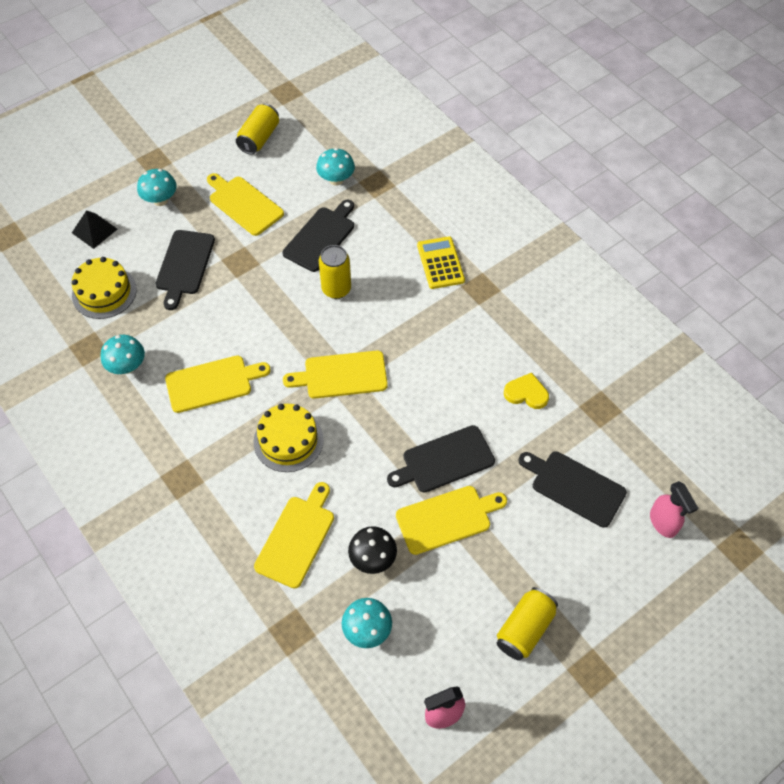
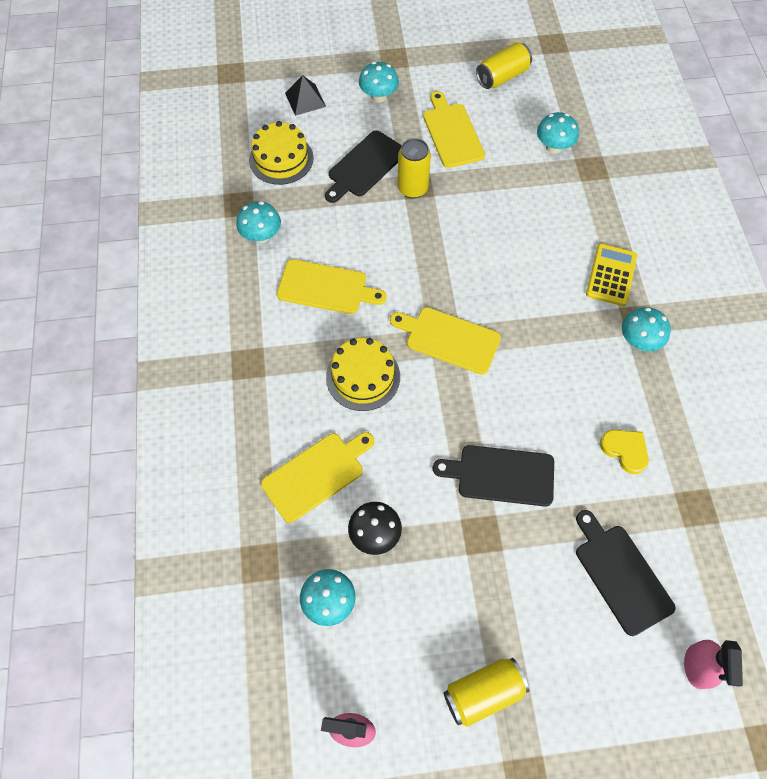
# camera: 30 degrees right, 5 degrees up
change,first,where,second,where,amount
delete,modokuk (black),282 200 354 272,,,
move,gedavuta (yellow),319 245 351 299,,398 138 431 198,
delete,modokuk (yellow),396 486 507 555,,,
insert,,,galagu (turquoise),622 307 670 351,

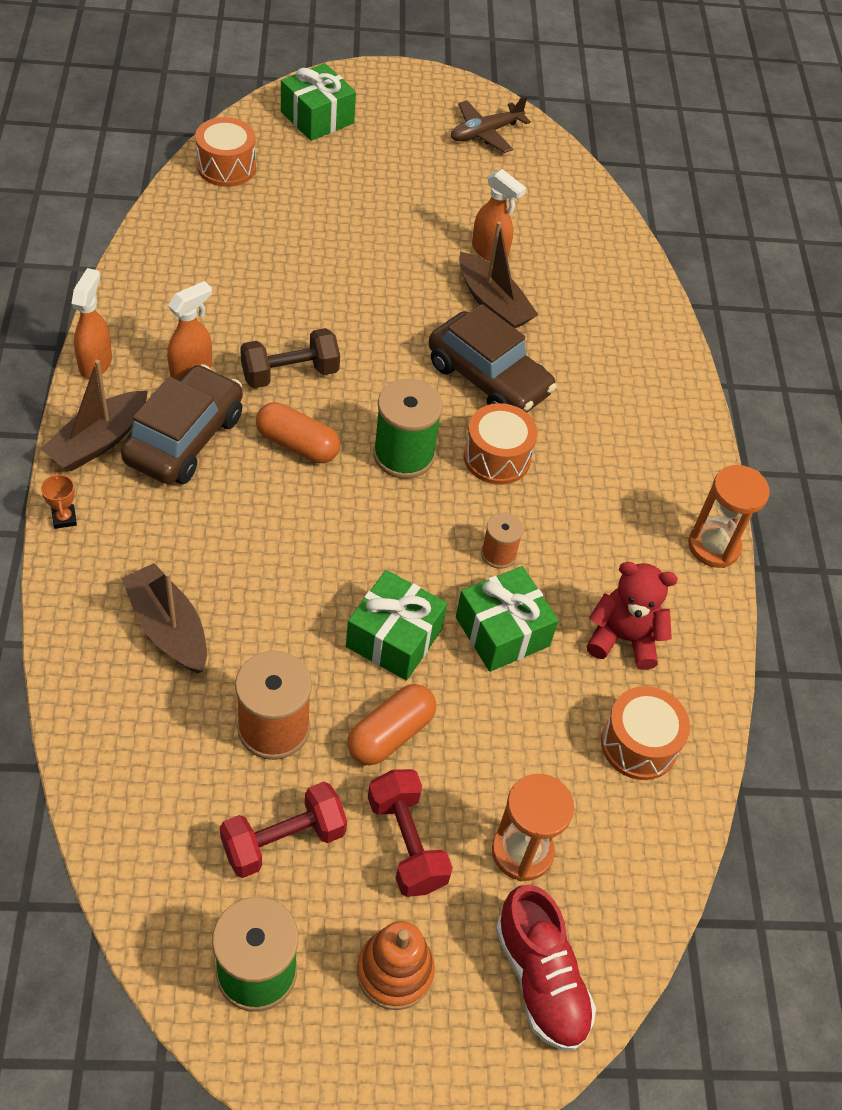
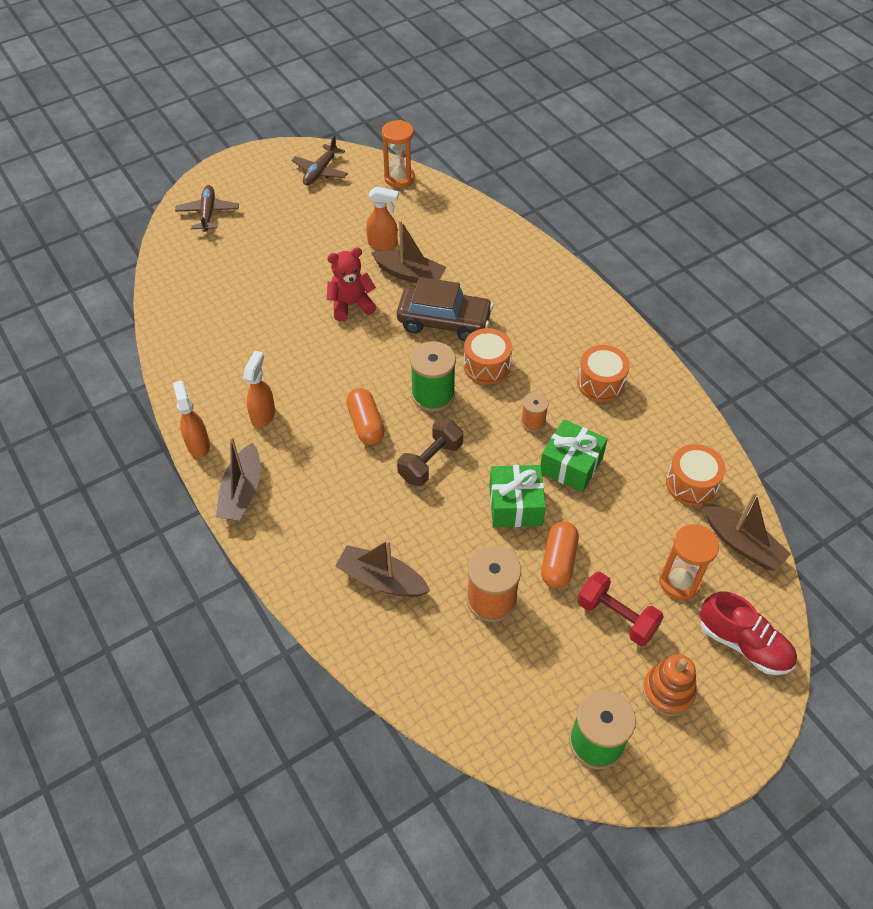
# camera: 25 degrees left, 0 degrees up
change,first,where,second,where,amount
delete,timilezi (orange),41 472 77 529,,,
delete,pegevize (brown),121 364 243 484,,,
move,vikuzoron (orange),195 117 256 187,,577 345 630 402,
delete,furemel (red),220 782 347 878,,,
move,furemel (brown),240 328 340 388,,397 418 463 486,
rotate,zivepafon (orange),256 402 340 463,,346 388 385 445,75 degrees clockwise
replace,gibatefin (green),281 63 356 141,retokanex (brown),175 185 239 232,
move,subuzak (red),586 562 678 670,,327 247 376 321,
move,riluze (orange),688 465 770 568,,382 120 415 188,
insert,,,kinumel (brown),703 492 791 571,

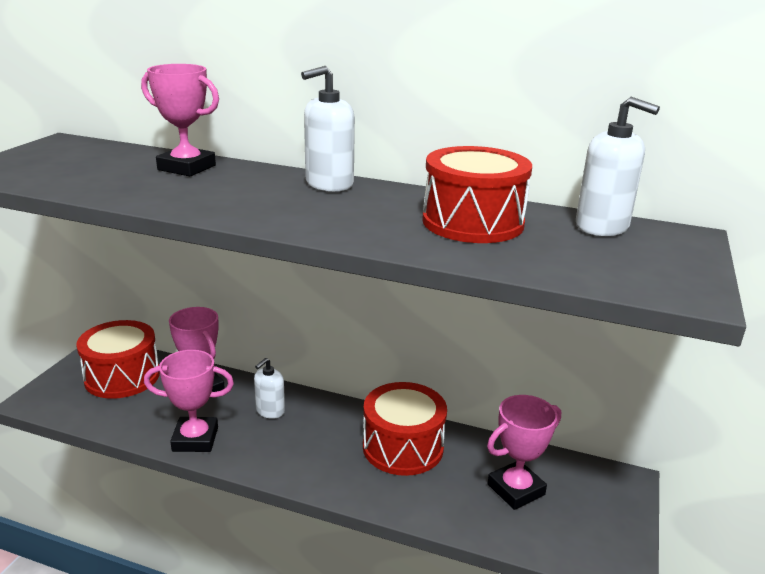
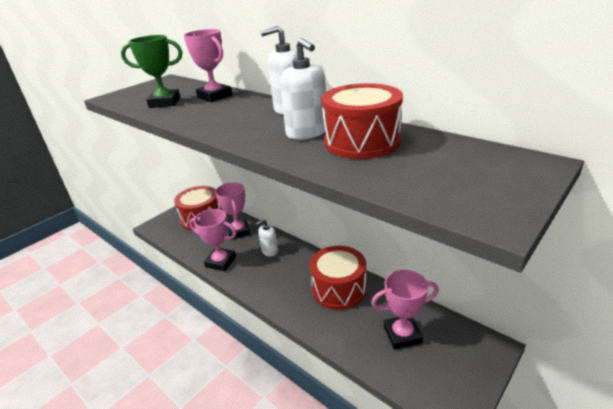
# camera: 25 degrees right, 5 degrees up
change,first,where,second,where,amount
move,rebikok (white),576 97 660 236,,280 38 326 140,
insert,,,timilezi (green),121 35 182 108,

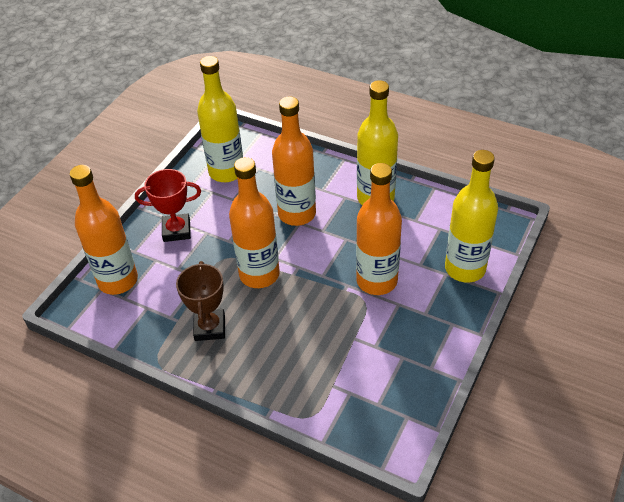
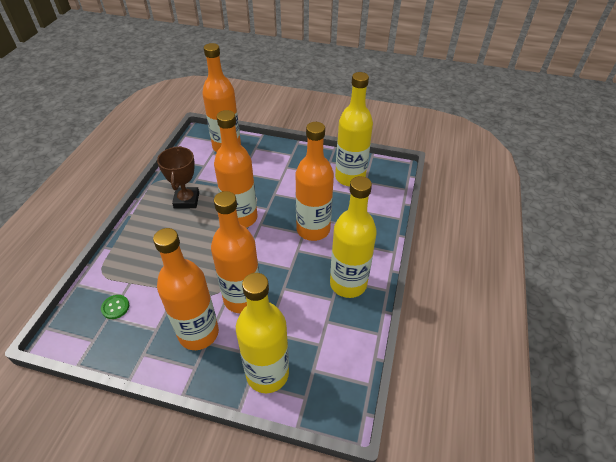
# camera: 75 degrees right, 0 degrees up
change,first,where,second,where,amount
delete,timilezi (red),135 169 201 242,,,
rotate,timilezi (brown),176 261 225 341,,157 146 199 209,75 degrees counterclockwise
insert,,,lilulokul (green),101 295 129 319,
insert,,,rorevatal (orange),153 228 219 350,

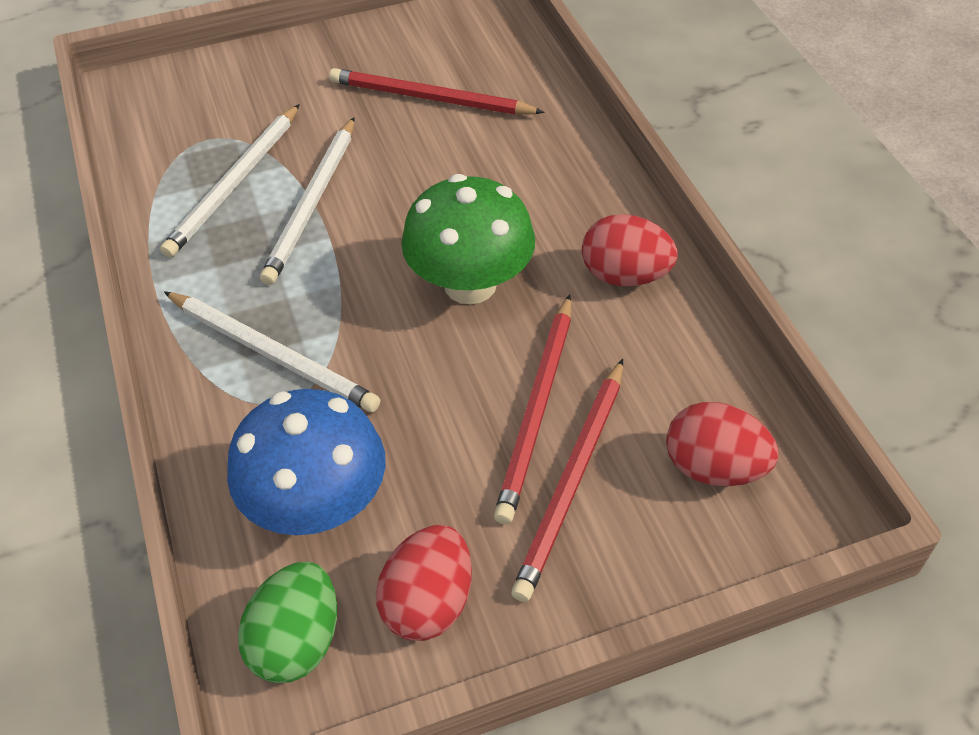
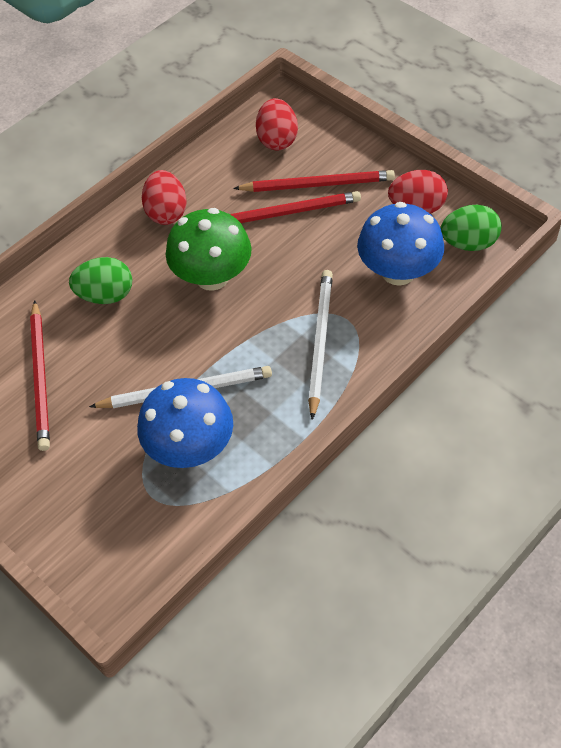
# camera: 115 degrees left, 5 degrees up
change,first,where,second,where,amount
replace,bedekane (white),160 104 300 258,galagu (blue),137 378 233 468,
insert,,,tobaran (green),69 257 132 304,

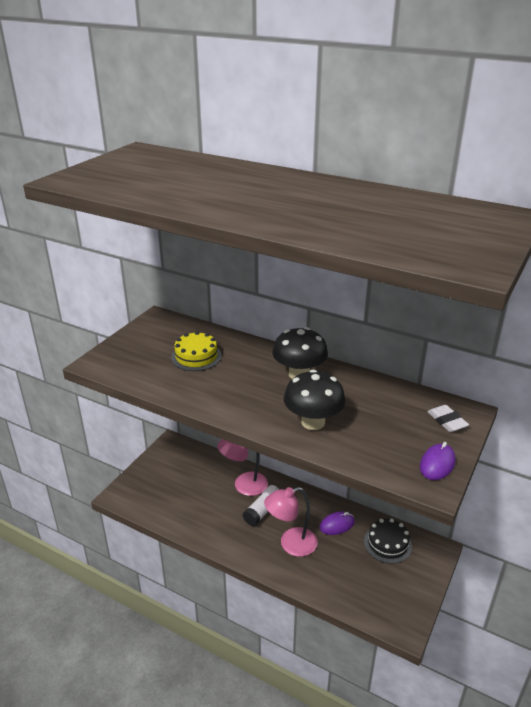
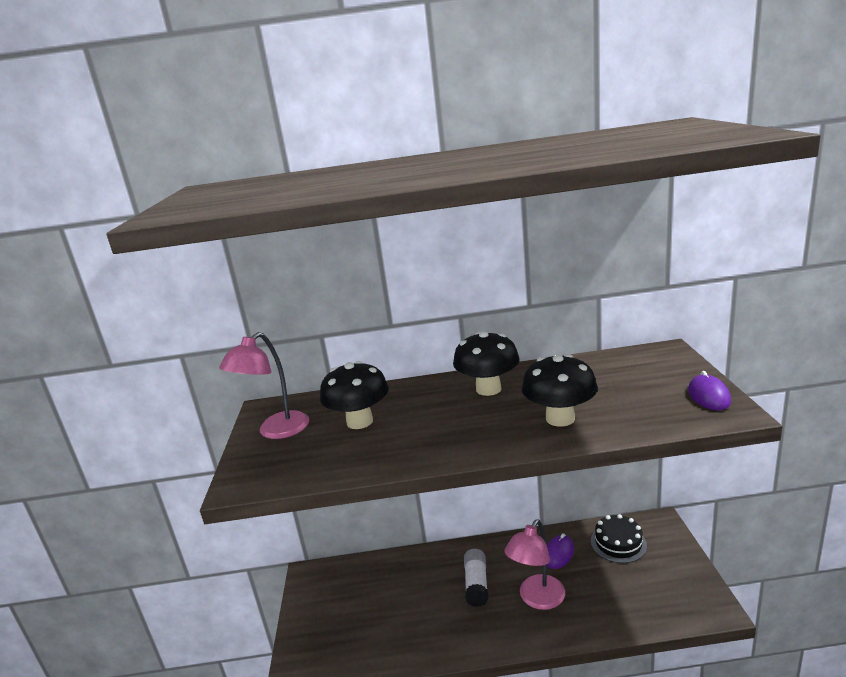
# camera: 30 degrees left, 10 degrees down
change,first,where,second,where,amount
replace,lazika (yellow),171 331 222 371,galagu (black),320 361 389 429,
move,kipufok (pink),217 439 268 496,,219 332 309 439,
delete,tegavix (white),427 405 469 432,,,

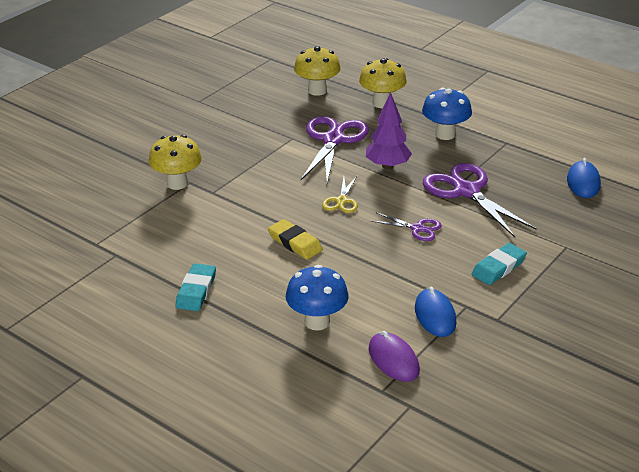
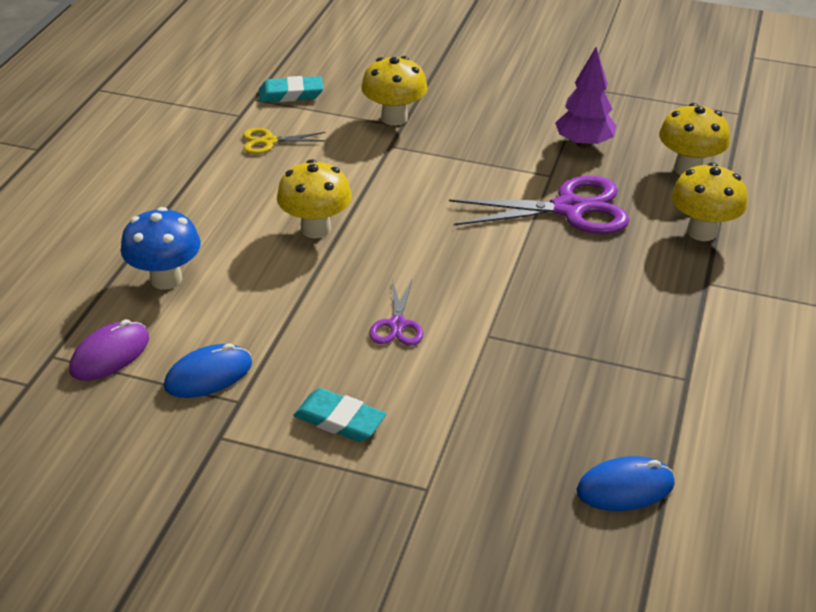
# camera: 70 degrees right, 5 degrees up
change,first,where,second,where,amount
move,tegavix (turquoise),176 263 216 311,,259 76 323 102,
replace,tegavix (yellow),268 219 323 260,galagu (yellow),277 159 352 238,
move,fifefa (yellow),322 176 358 213,,243 128 326 154,
move,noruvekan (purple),366 92 412 169,,555 47 616 148,
delete,galagu (blue),422 88 472 140,,,
delete,fifefa (purple),423 163 537 237,,,

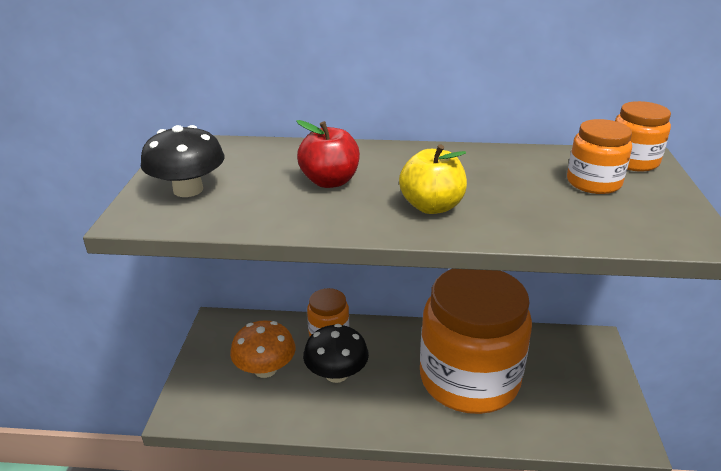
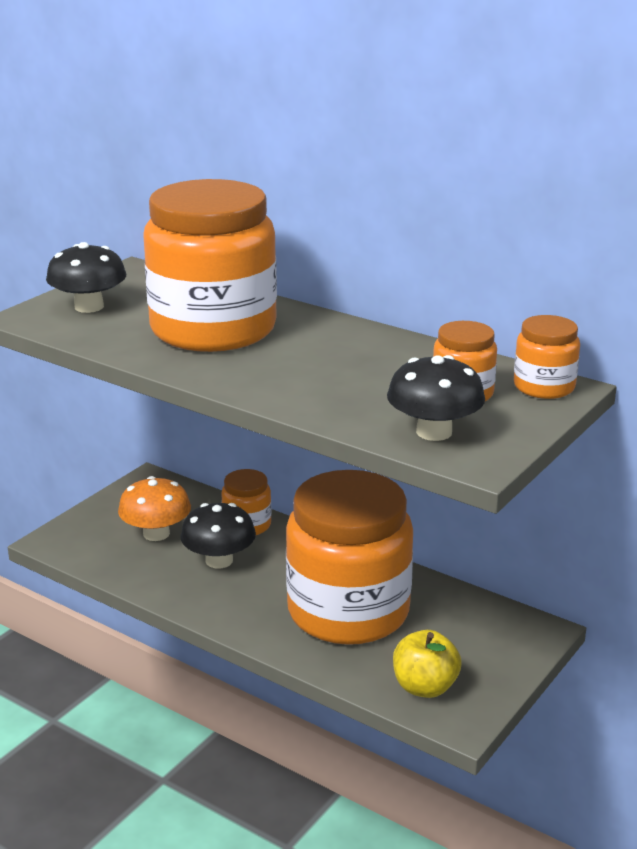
# camera: 30 degrees right, 5 degrees down
change,first,where,second,where,amount
replace,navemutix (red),296 120 360 188,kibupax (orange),143 179 277 352,
move,navemutix (yellow),399 144 467 214,,393 630 462 698,
insert,,,galagu (black),387 355 485 441,

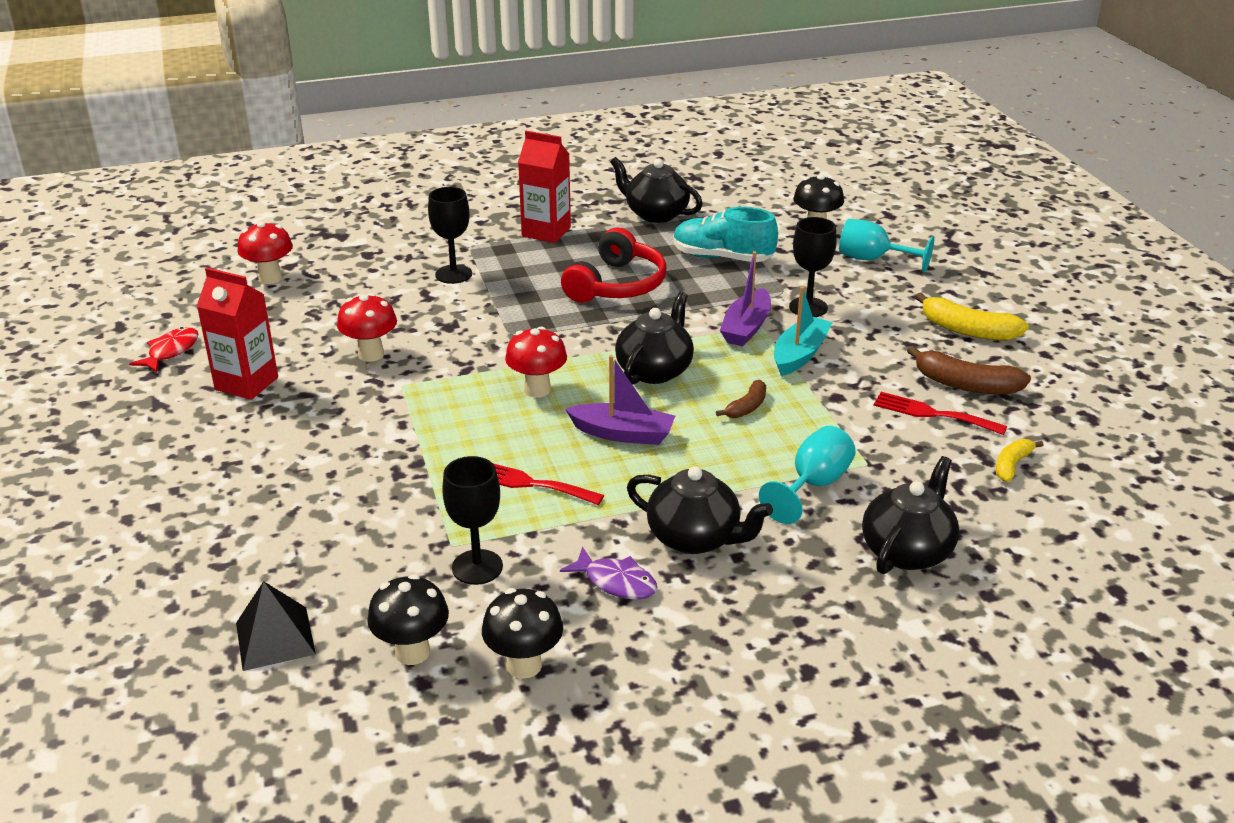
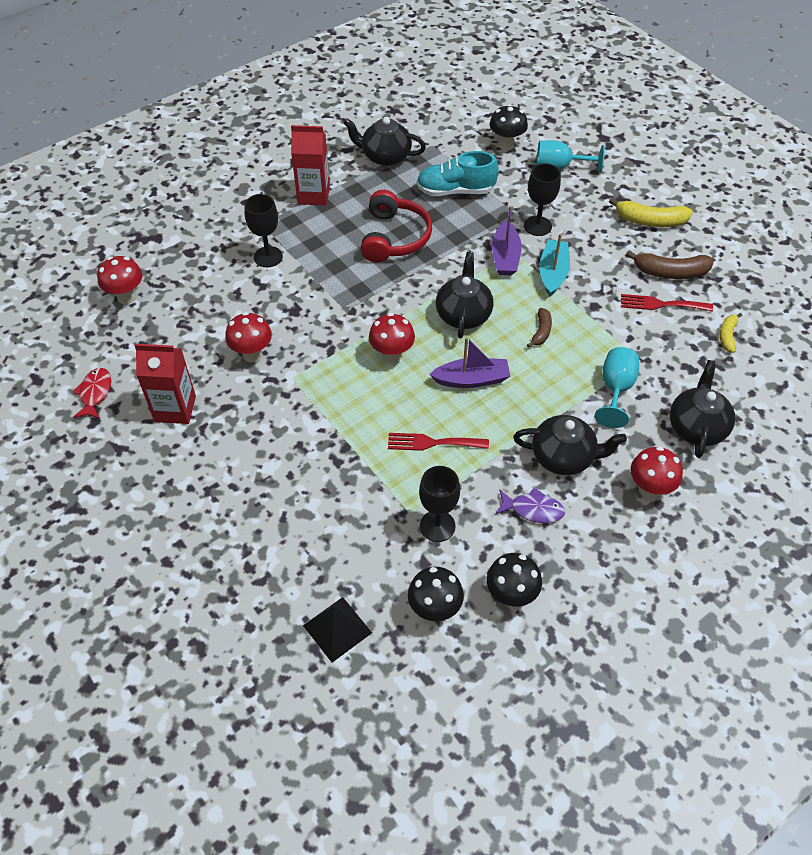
# camera: 20 degrees left, 20 degrees up
change,first,where,second,where,amount
insert,,,galagu (red),630 446 683 499,

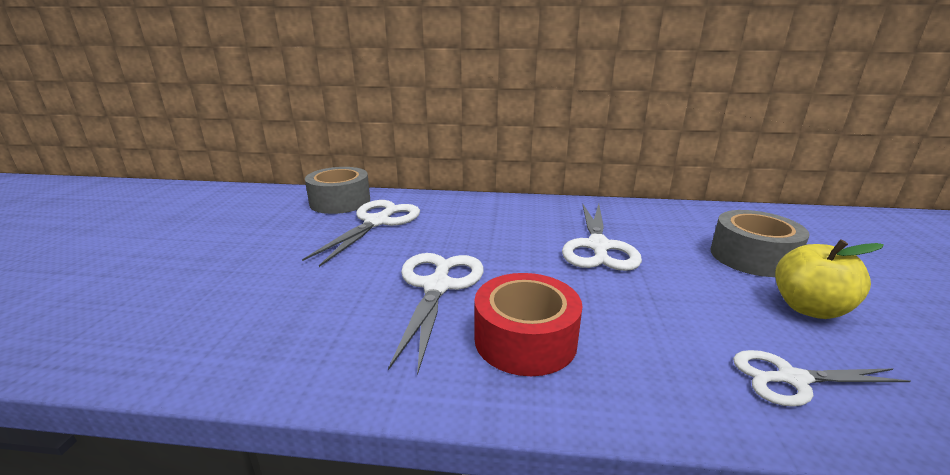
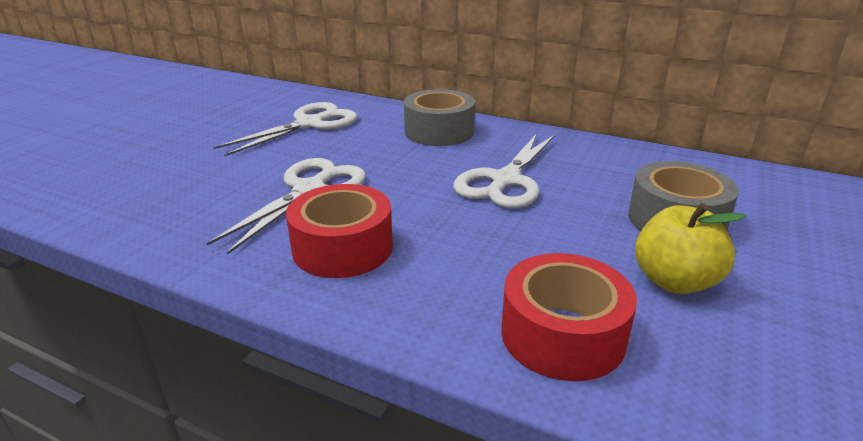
# camera: 20 degrees right, 5 degrees up
change,first,where,second,where,amount
move,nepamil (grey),305 167 370 214,,404 89 475 146,
replace,fifefa (white),733 350 910 407,nepamil (red),501 253 637 381,

